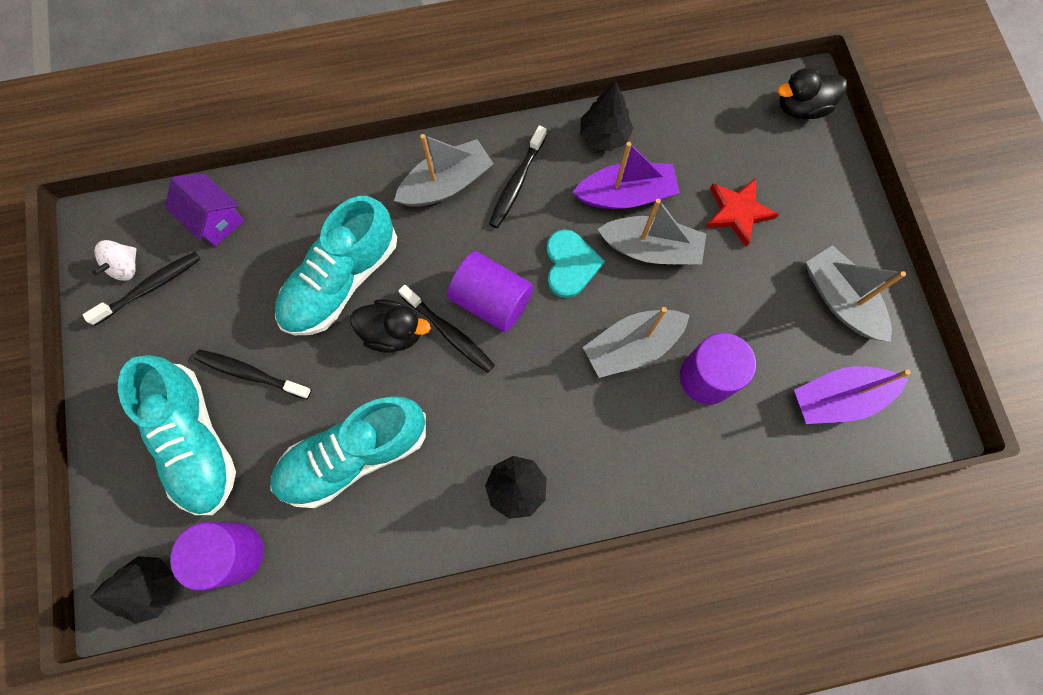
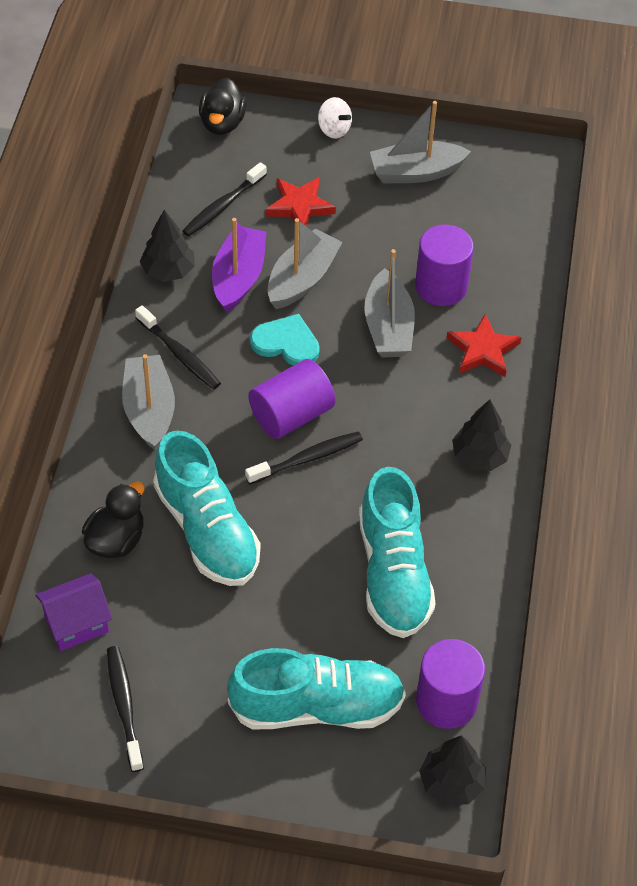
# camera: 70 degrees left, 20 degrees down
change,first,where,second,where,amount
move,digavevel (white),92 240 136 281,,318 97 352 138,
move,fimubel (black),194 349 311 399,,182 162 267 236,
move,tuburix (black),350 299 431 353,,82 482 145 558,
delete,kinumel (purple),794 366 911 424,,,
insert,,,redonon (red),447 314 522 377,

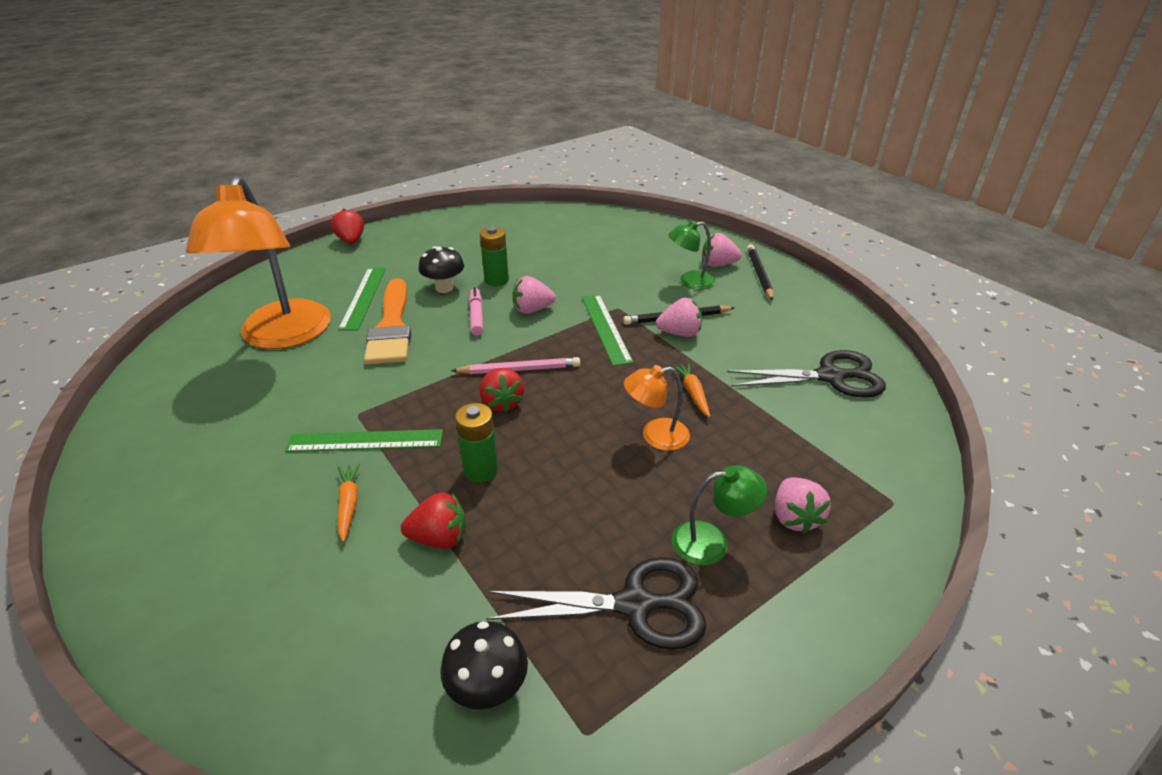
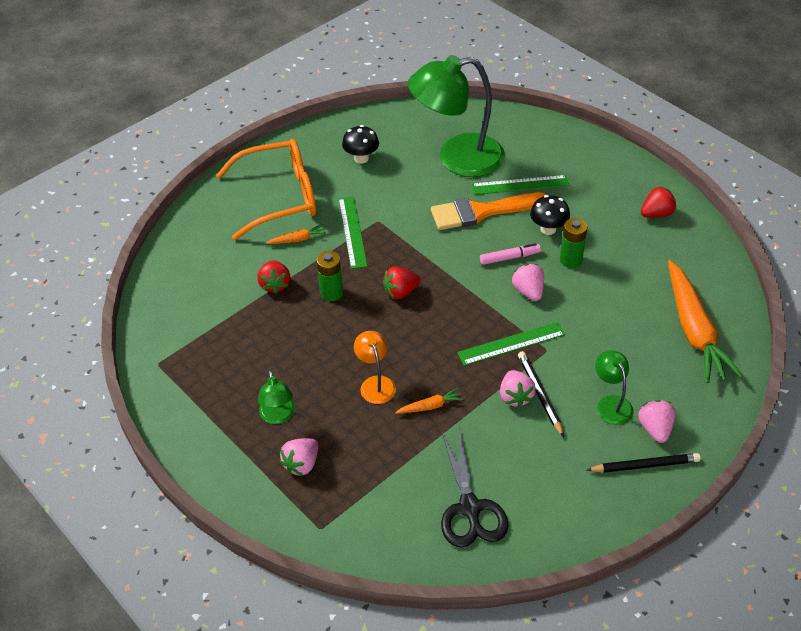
# camera: 85 degrees right, 10 degrees up
change,first,where,second,where,amount
recolor,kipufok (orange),186 176 331 349,kipufok (green),408 55 505 177,
move,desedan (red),331 209 364 244,,641 186 676 217,
move,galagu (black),441 621 528 709,,342 125 379 163,
delete,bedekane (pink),451 357 580 374,,,
delete,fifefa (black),486 557 707 650,,,
rotate,desedan (pink),775 477 831 534,,280 438 318 476,45 degrees counterclockwise
insert,,,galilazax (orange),216 139 316 240,
insert,,,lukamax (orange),668 260 743 383,

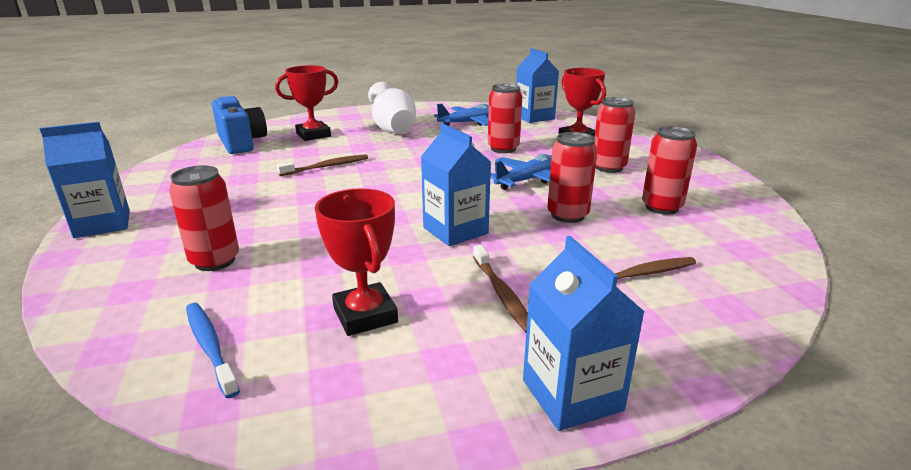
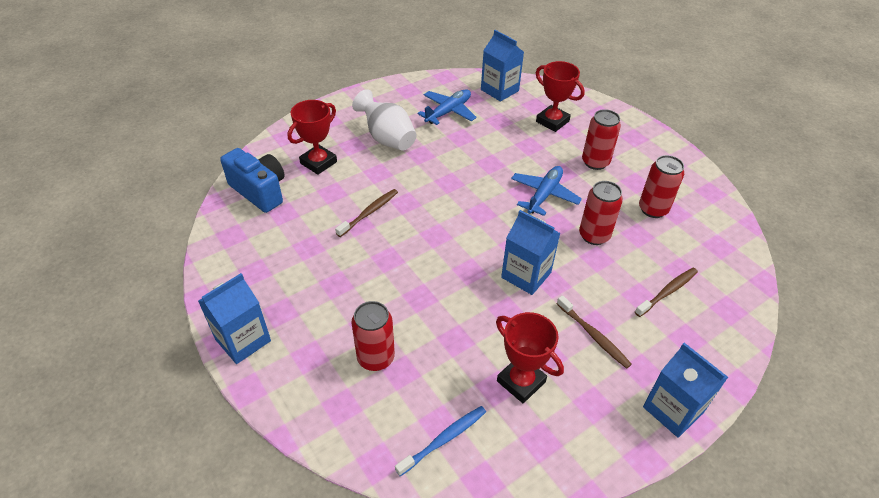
# camera: 20 degrees left, 20 degrees up
change,first,where,second,where,amount
rotate,fimubel (blue),186 303 240 398,,395 406 486 476,105 degrees clockwise
delete,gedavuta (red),488 84 522 153,,,

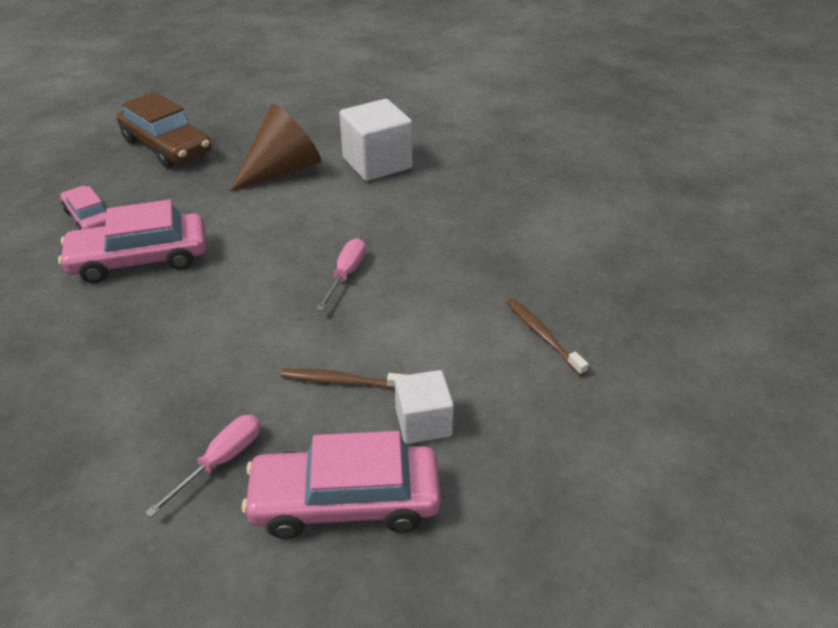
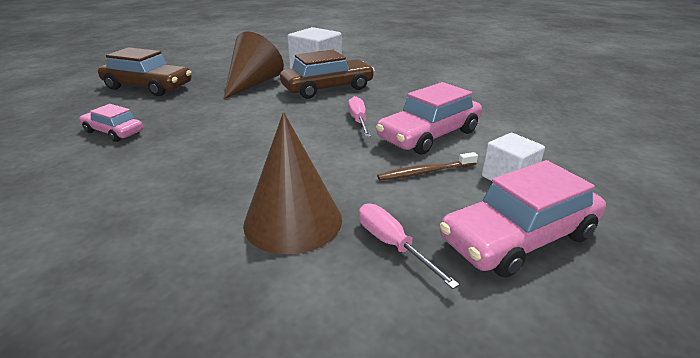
# camera: 25 degrees left, 10 degrees down
change,first,where,second,where,amount
move,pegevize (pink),58 200 207 283,,376 82 482 155,
rotate,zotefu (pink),145 415 260 517,,359 203 460 289,45 degrees counterclockwise
delete,fimubel (brown),506 298 588 376,,,
insert,,,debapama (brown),243 112 342 255,
insert,,,pegevize (brown),280 50 375 99,

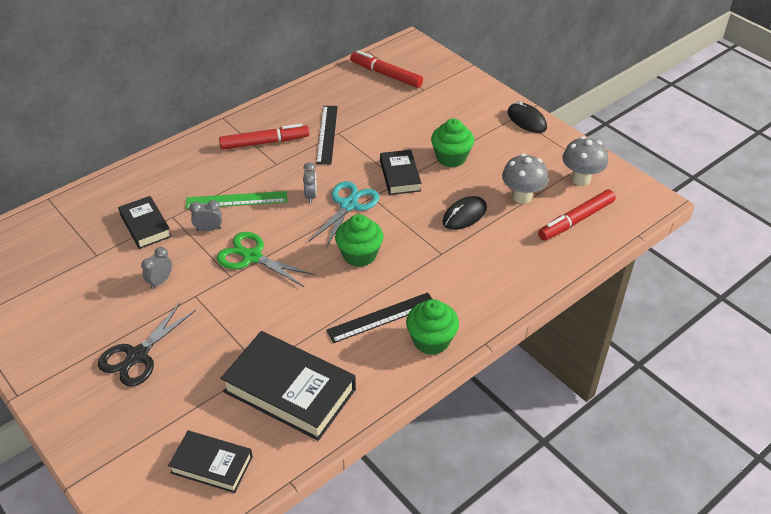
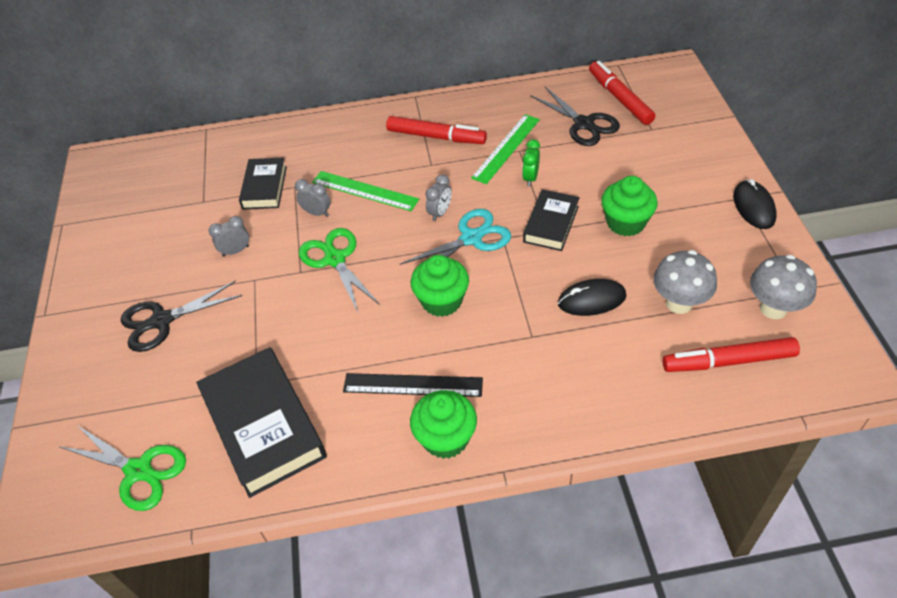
# camera: 35 degrees right, 5 degrees up
change,first,where,second,where,amount
replace,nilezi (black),168 431 253 493,fifefa (green),59 424 186 511,
recolor,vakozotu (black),316 106 338 164,vakozotu (green),471 114 540 184,
insert,,,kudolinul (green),522 139 540 187,
insert,,,fifefa (black),531 87 620 146,

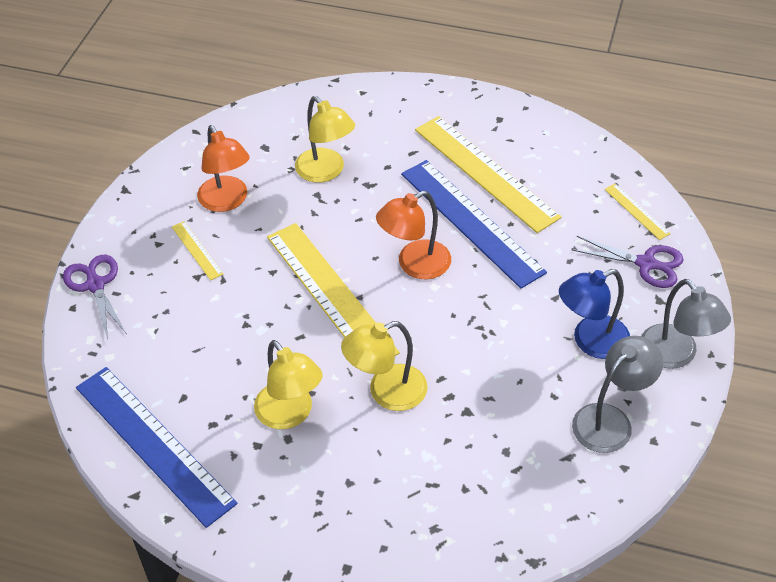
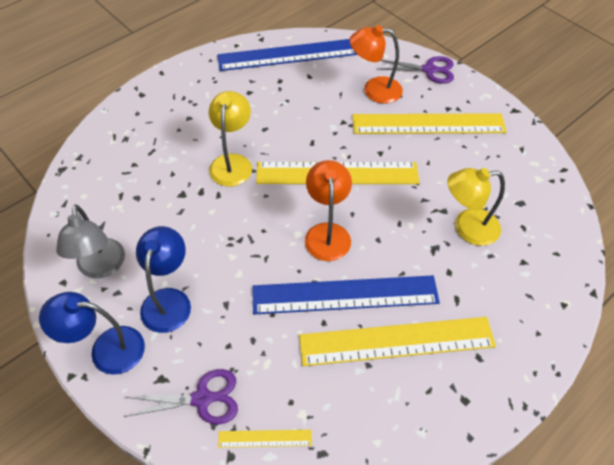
# camera: 120 degrees right, 5 degrees up
change,first,where,second,where,amount
resize,vakozotu (yellow),172 221 224 280,,352 113 507 134,x2.29
move,kipufok (orange),197 125 250 212,,350 25 403 104,
delete,kipufok (yellow),254 340 323 429,,,
rotate,fifefa (purple),572 236 684 288,,124 369 238 425,150 degrees counterclockwise
recolor,kipufok (grey),641 279 731 369,kipufok (blue),39 292 145 375,

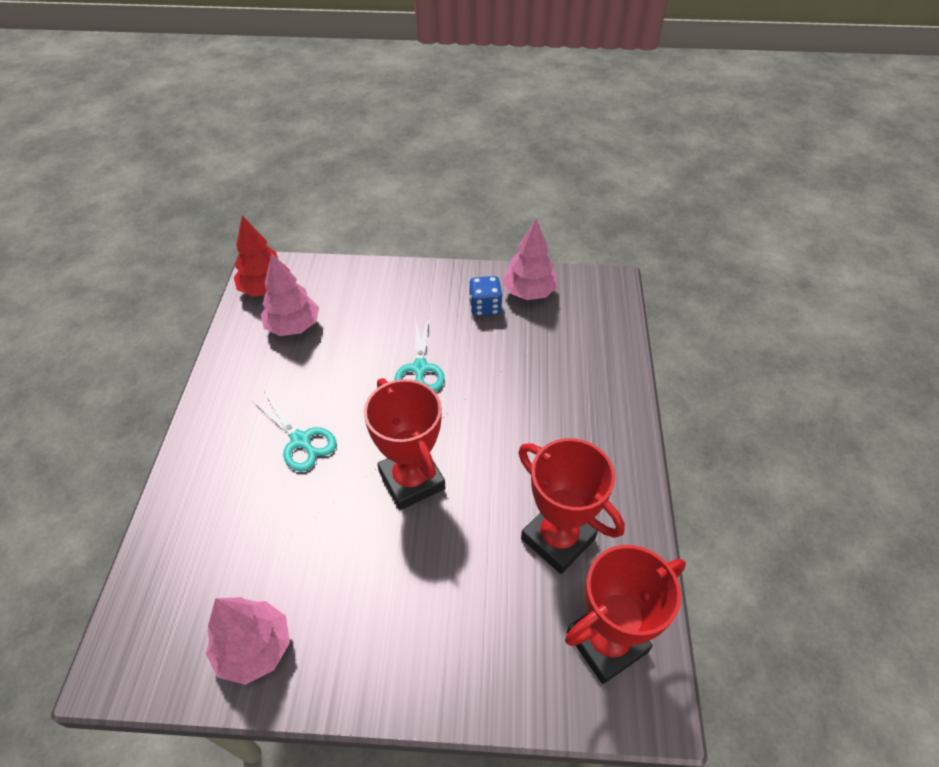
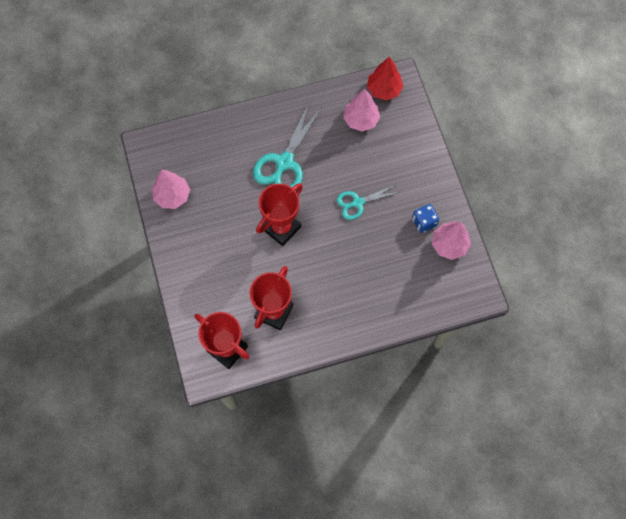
# camera: 70 degrees right, 20 degrees up
change,first,where,second,where,amount
resize,fifefa (turquoise),252 392 337 471,,253 103 322 190,x1.64

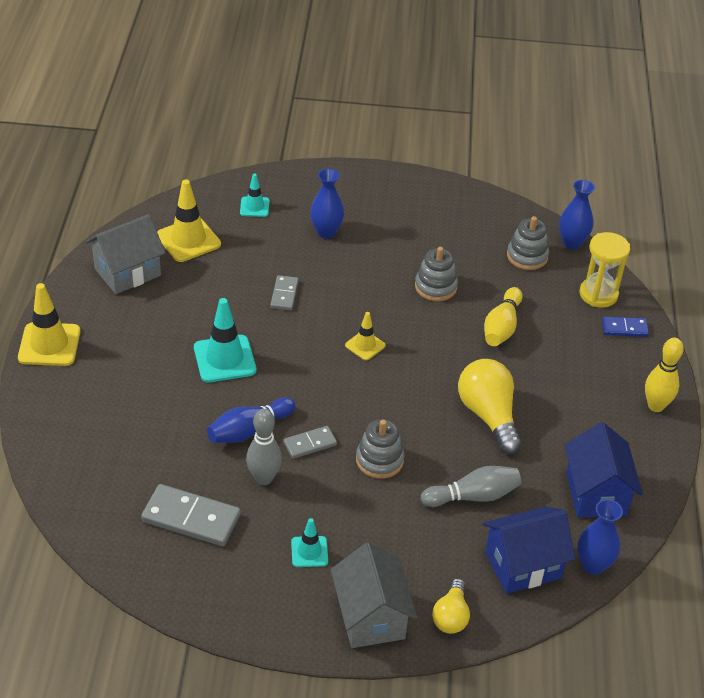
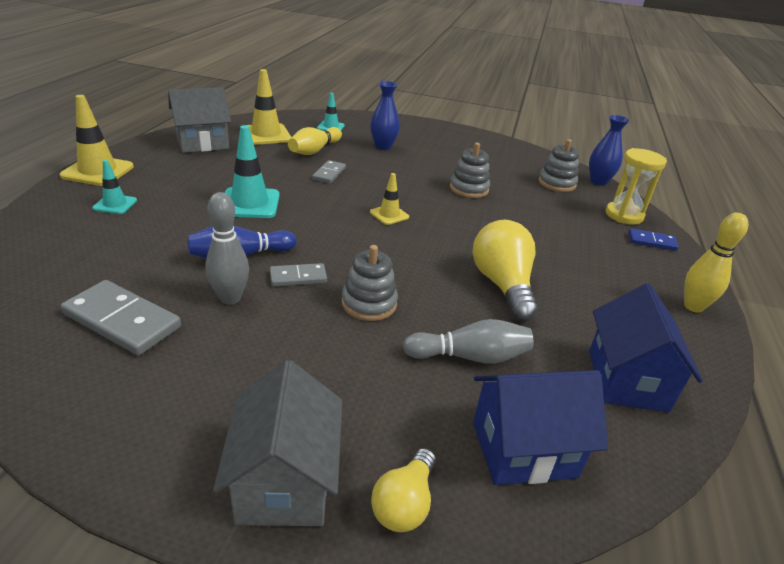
# camera: 10 degrees right, 10 degrees down
change,first,where,second,where,amount
move,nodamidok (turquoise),291 518 328 567,,92 160 137 214,
move,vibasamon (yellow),484 287 523 346,,288 127 342 155,
delete,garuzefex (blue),577 499 623 575,,,

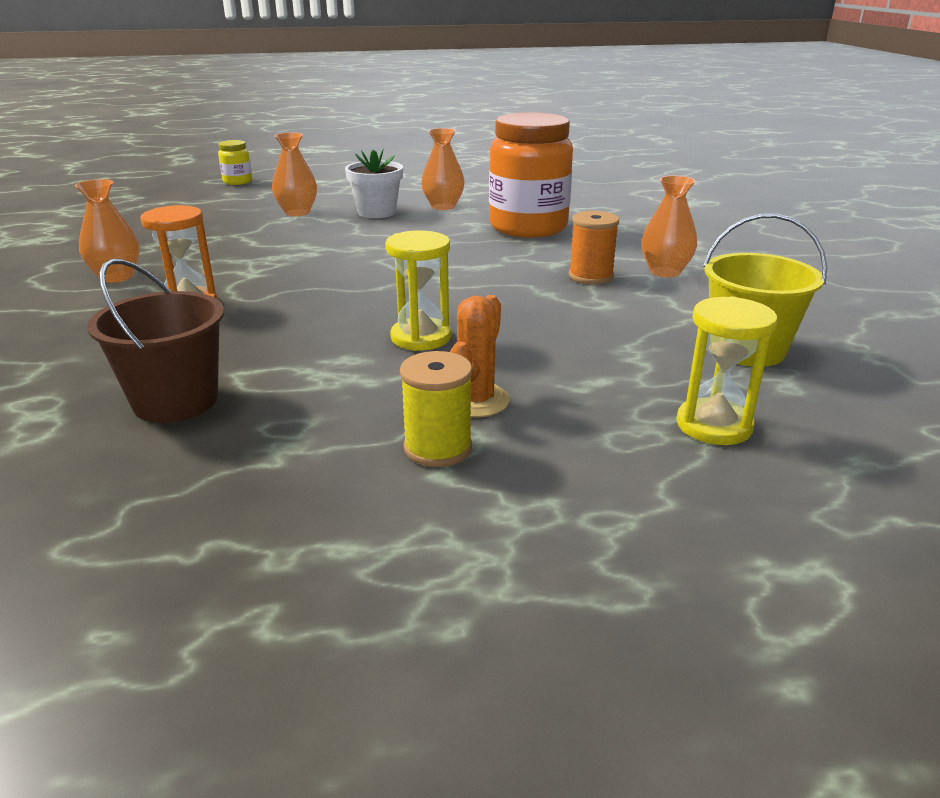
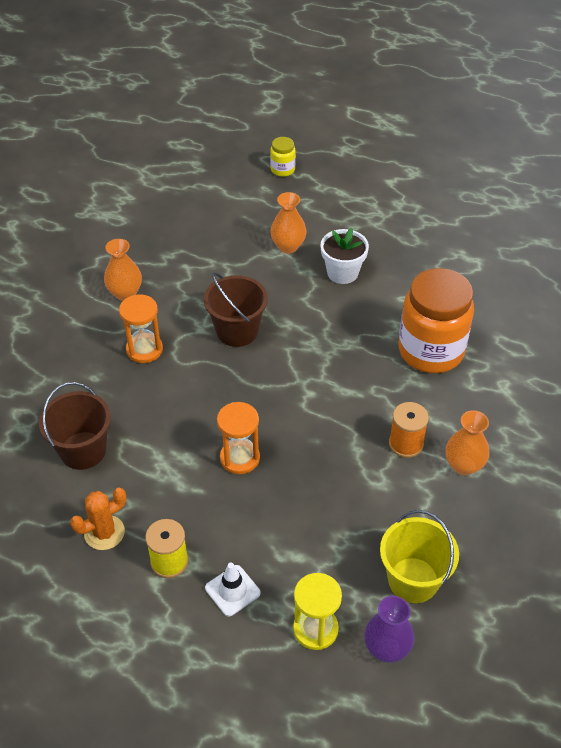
# camera: 35 degrees right, 20 degrees up
change,first,where,second,where,amount
recolor,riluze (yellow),385 230 451 351,riluze (orange),217 402 260 474,
delete,garuzefex (orange),421 128 465 210,,,
move,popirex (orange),450 295 510 417,,70 488 126 550,
insert,,,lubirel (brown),204 273 268 347,
insert,,,nodamidok (white),205 563 261 617,
insert,,,garuzefex (purple),364 596 414 662,

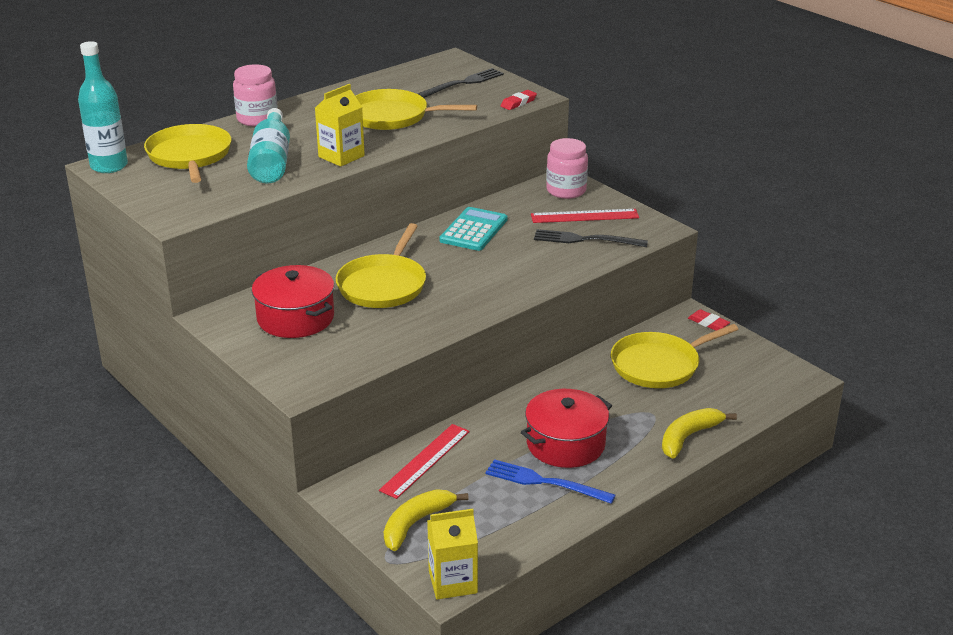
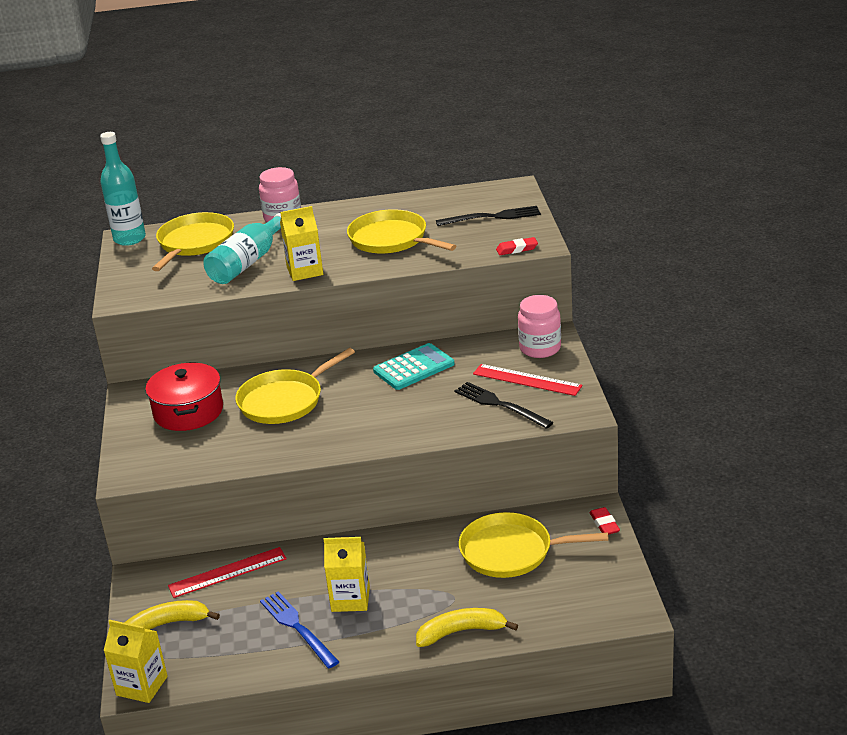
# camera: 35 degrees right, 0 degrees up
change,first,where,second,where,amount
replace,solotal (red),521 389 612 468,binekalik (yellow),324 537 370 612,

